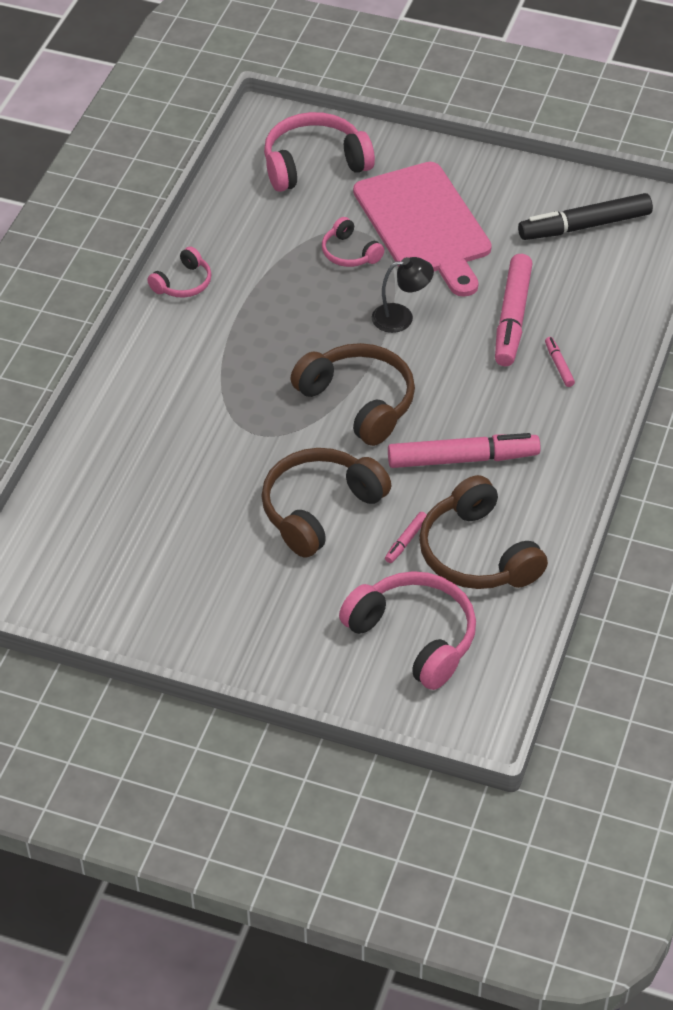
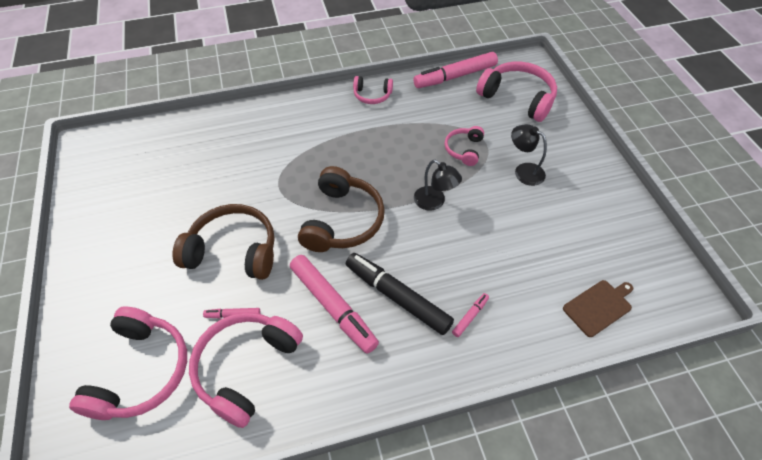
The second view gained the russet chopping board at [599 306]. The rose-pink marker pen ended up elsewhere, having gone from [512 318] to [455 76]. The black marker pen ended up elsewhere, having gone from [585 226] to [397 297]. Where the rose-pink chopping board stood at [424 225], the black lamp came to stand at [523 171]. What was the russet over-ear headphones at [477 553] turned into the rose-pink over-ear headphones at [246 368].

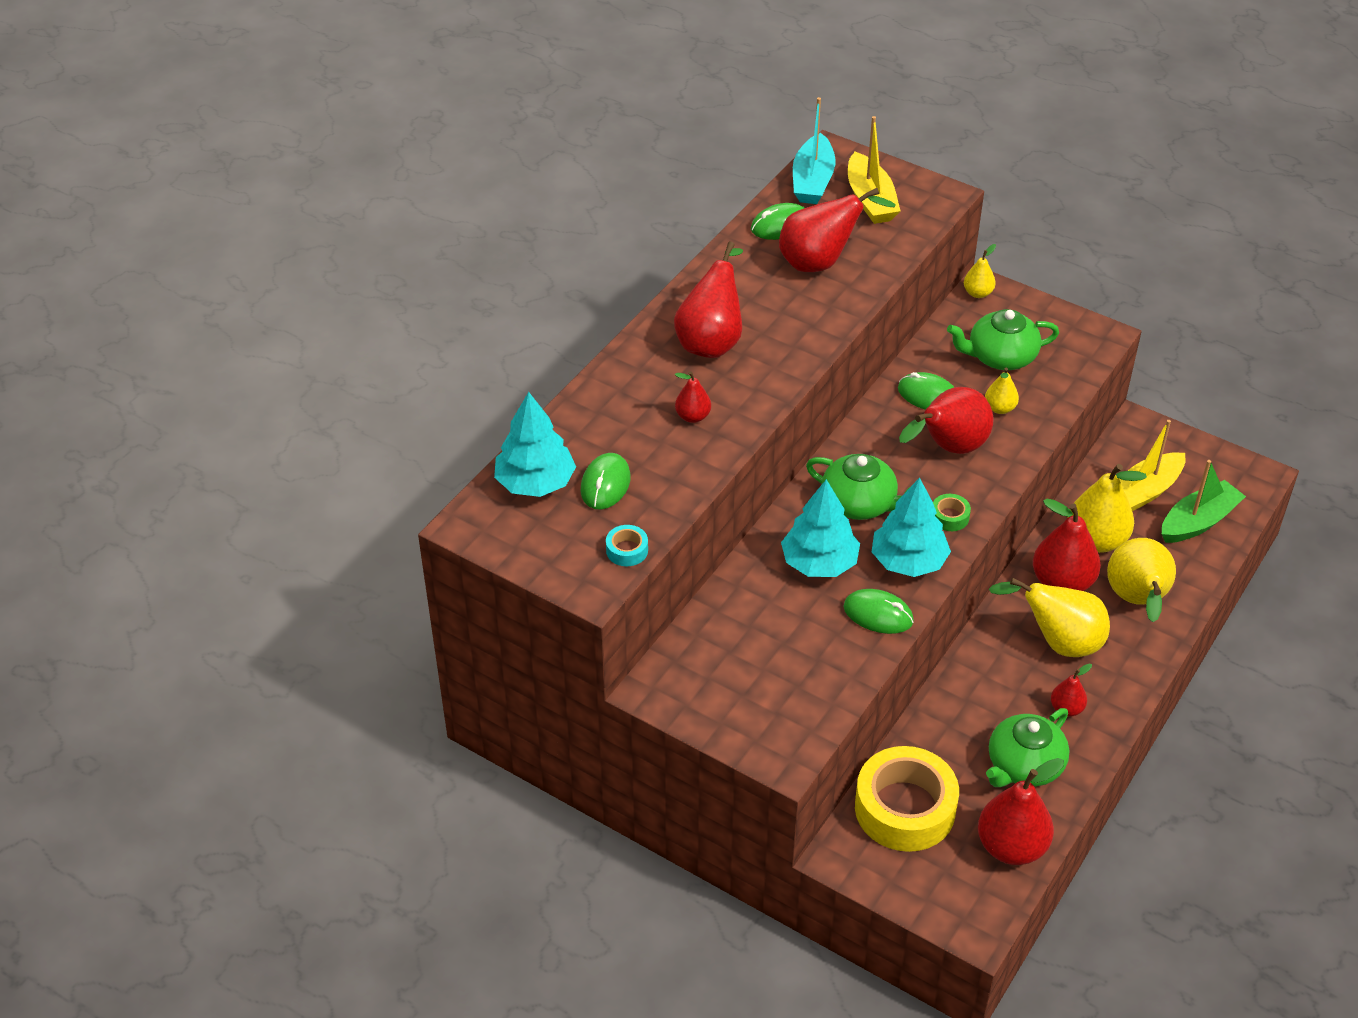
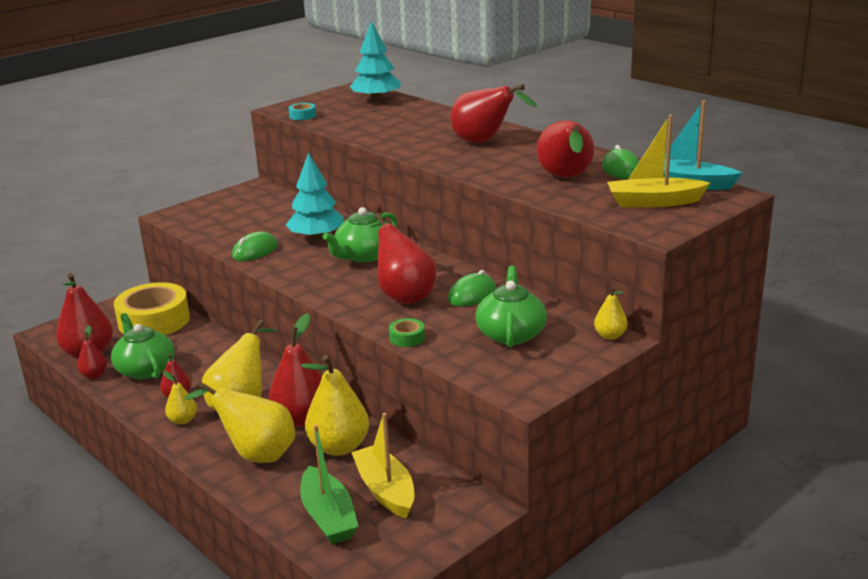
The second view lost the green mouse at [605 484]. The second view lost the teal toy tree at [908 561]. The crimson pear fruit ended up elsewhere, having gone from [693 416] to [94 375]. The green sticky tape ended up elsewhere, having gone from [949 517] to [407 338]. The golden pear fruit ended up elsewhere, having gone from [1000 408] to [183 420].

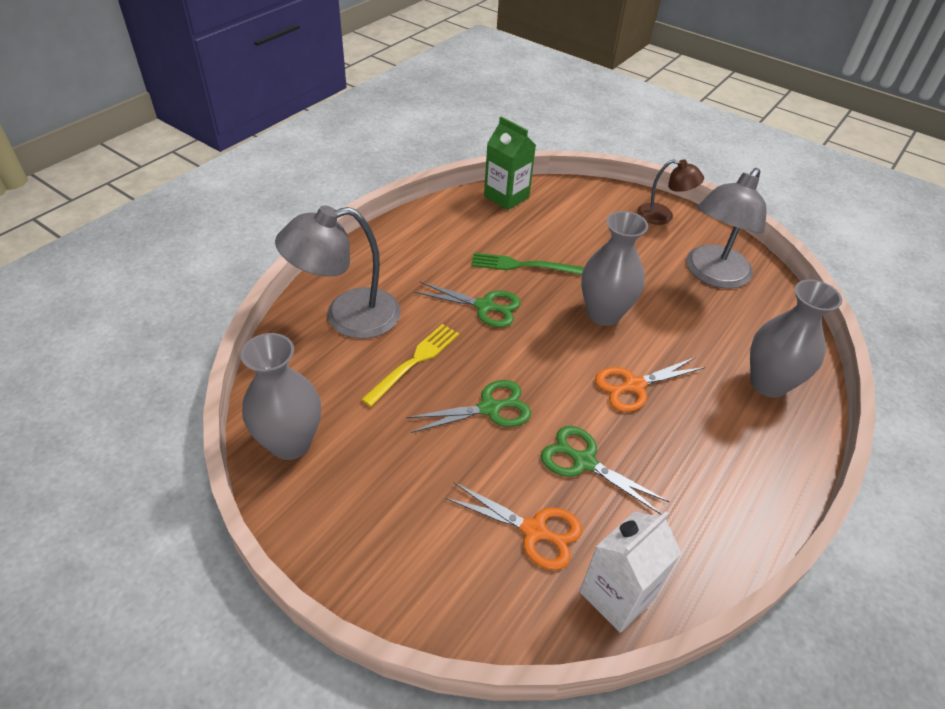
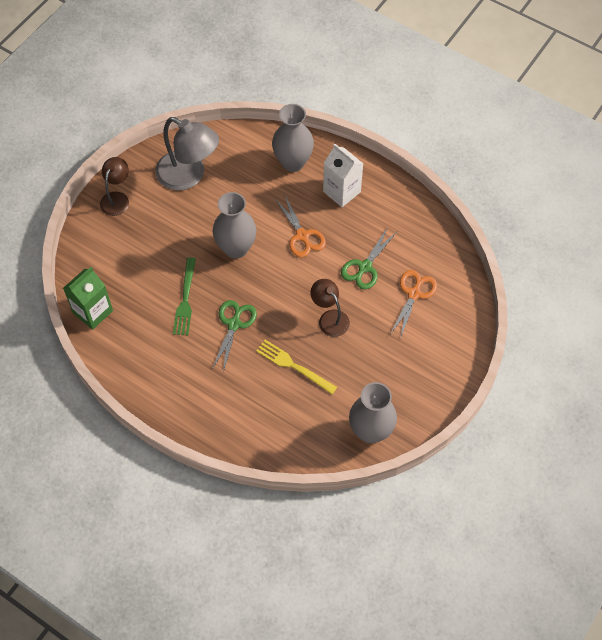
The second view lost the grey lamp at [347 317]. The snow-white milk carton ended up elsewhere, having gone from [617 595] to [341 191]. Where the green scissors stood at [490 408], the russet lamp came to stand at [330 318].

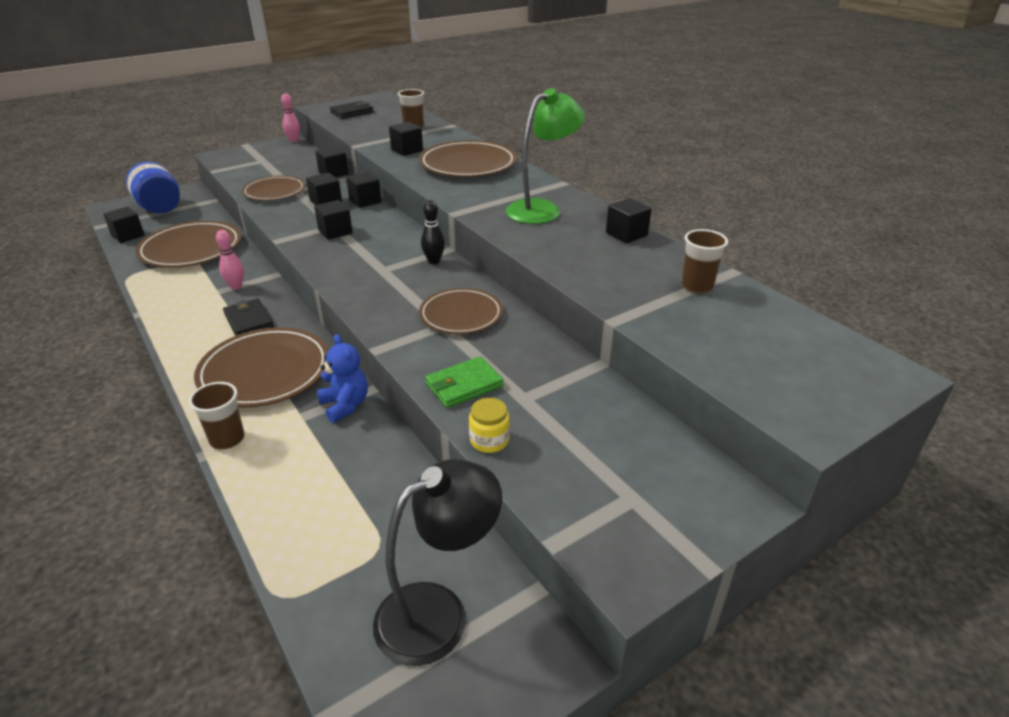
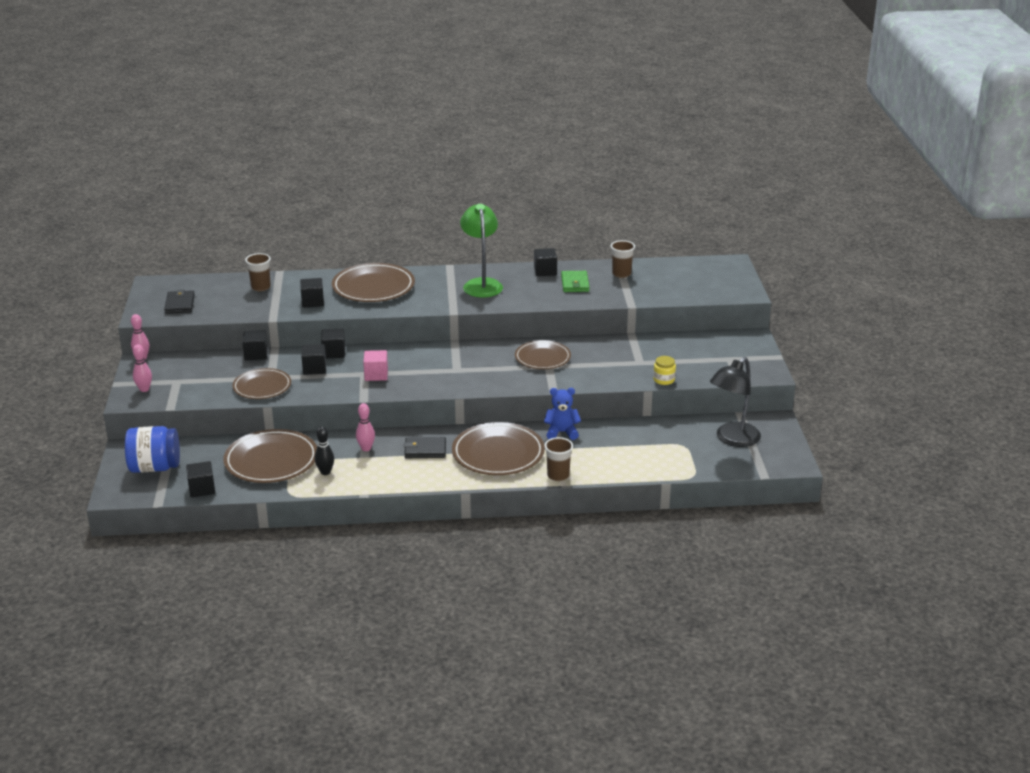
The second view gained the rose-pink skittle at [144 389]. The black skittle ended up elsewhere, having gone from [434 261] to [325 472]. The green wallet ended up elsewhere, having gone from [464 385] to [575 284]. What was the black block at [335 232] turned into the rose-pink block at [376 375]. The black lamp at [438 612] ended up facing another way, 135 degrees counterclockwise from before.

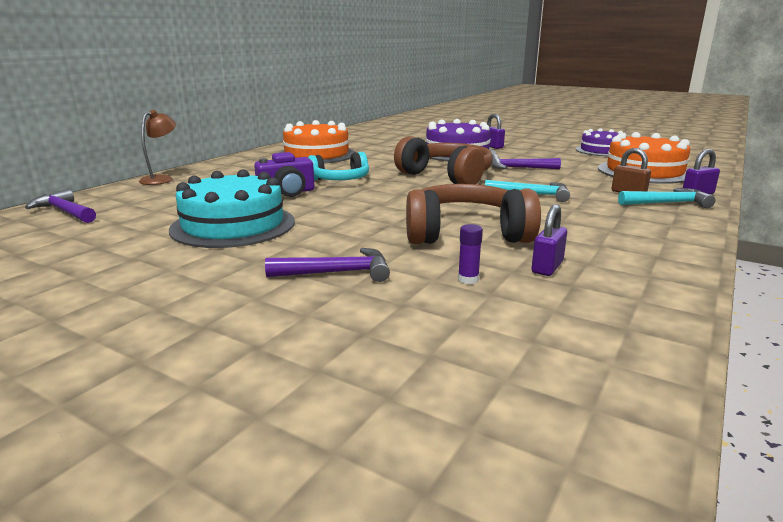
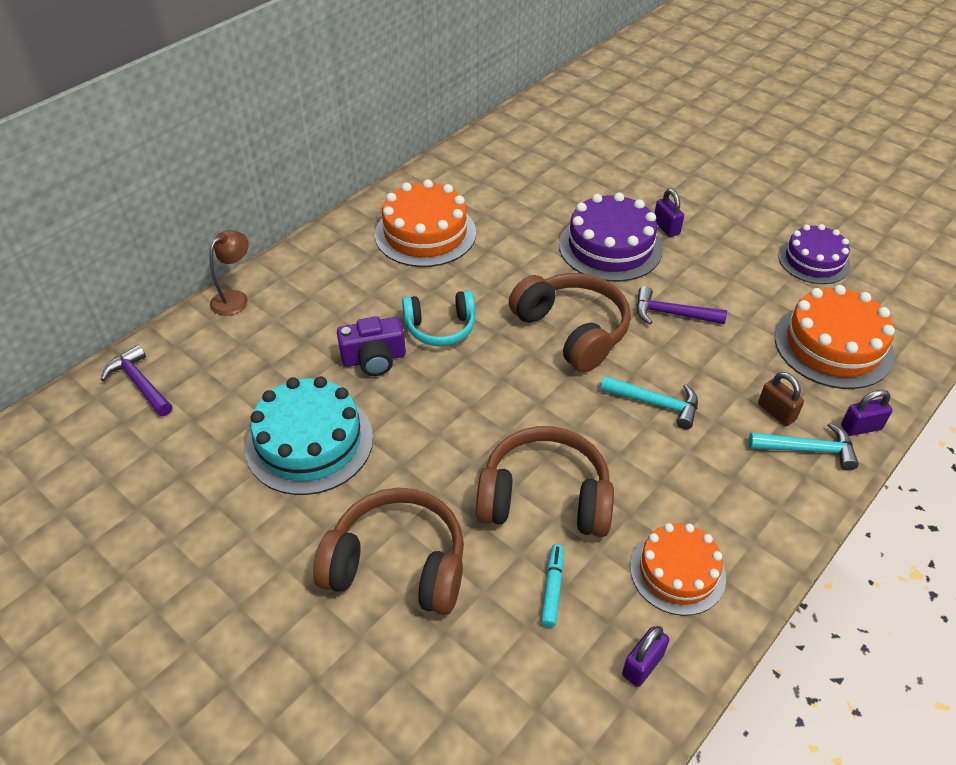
The second view lost the violet glue at [468 279]. The second view gained the teal marker pen at [552 588]. The second view gained the orange-coloured cake at [677 572]. The violet lock ended up elsewhere, having gone from [547 267] to [642 665]. Where the violet hammer stood at [337 273], the russet over-ear headphones came to stand at [397 565].

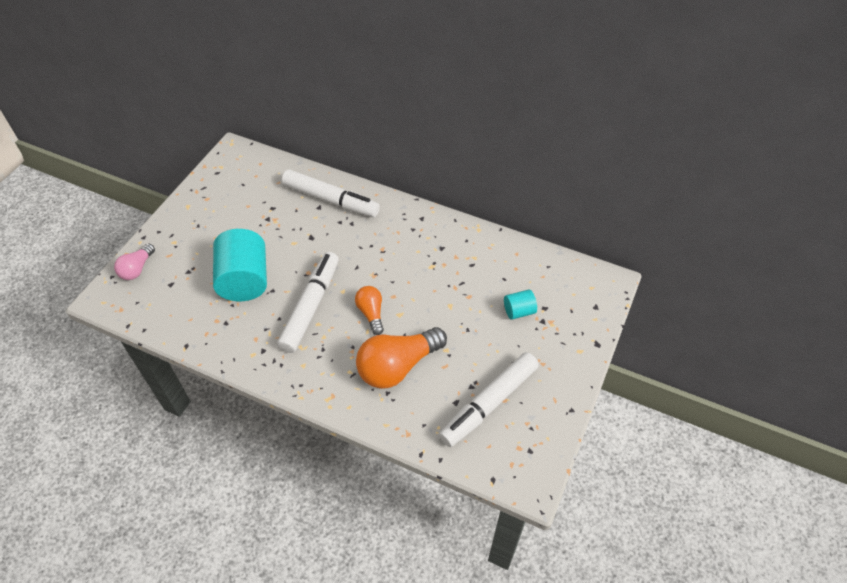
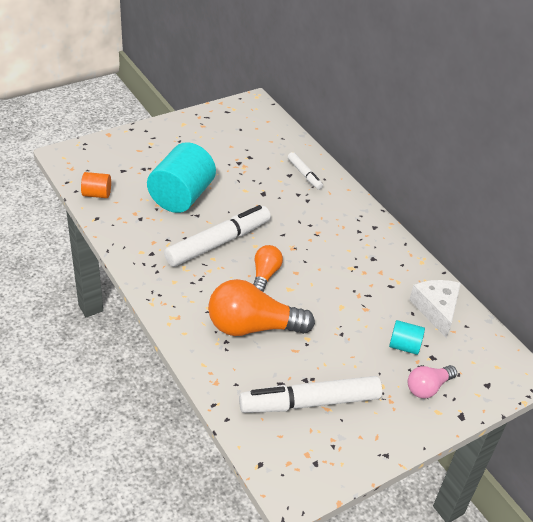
The second view gained the orange-coloured cylinder at [97 194]. The second view gained the snow-white cheese wedge at [436 310]. The rose-pink light bulb ended up elsewhere, having gone from [137 269] to [428 387]. The size of the snow-white marker pen at [331 200] changed by a factor of 0.51.

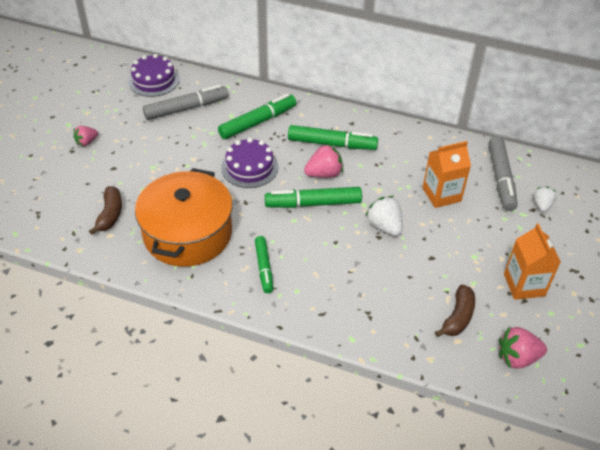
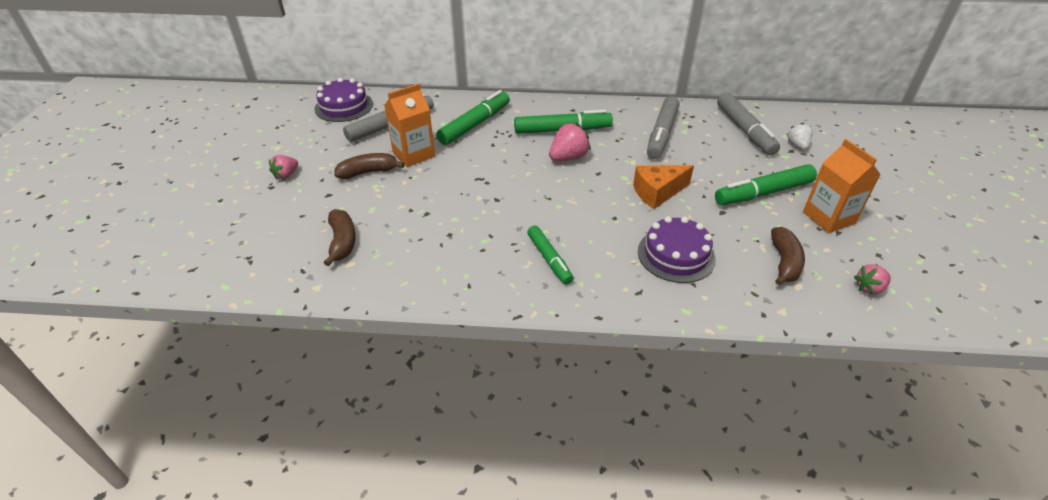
The second view lost the orange-coloured pot at [188 233]. The second view gained the russet banana fruit at [368 172]. The second view gained the grey marker pen at [661 134]. The violet cake ended up elsewhere, having gone from [249 167] to [676 255]. The green marker pen ended up elsewhere, having gone from [313 203] to [763 193]. The orange-coloured milk carton ended up elsewhere, having gone from [441 194] to [413 154]. Where the snow-white berry stood at [384 226], the orange-coloured cheese wedge came to stand at [657 192]. The size of the rose-pink berry at [517 357] changed by a factor of 0.65.

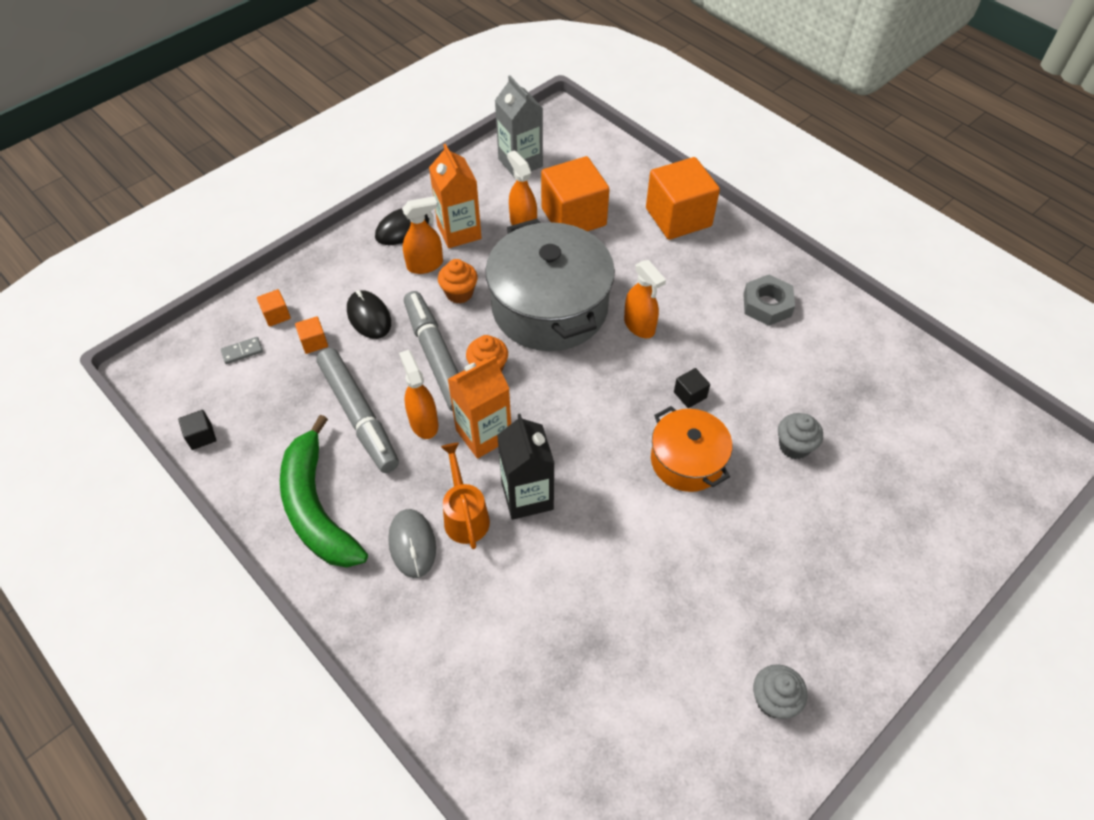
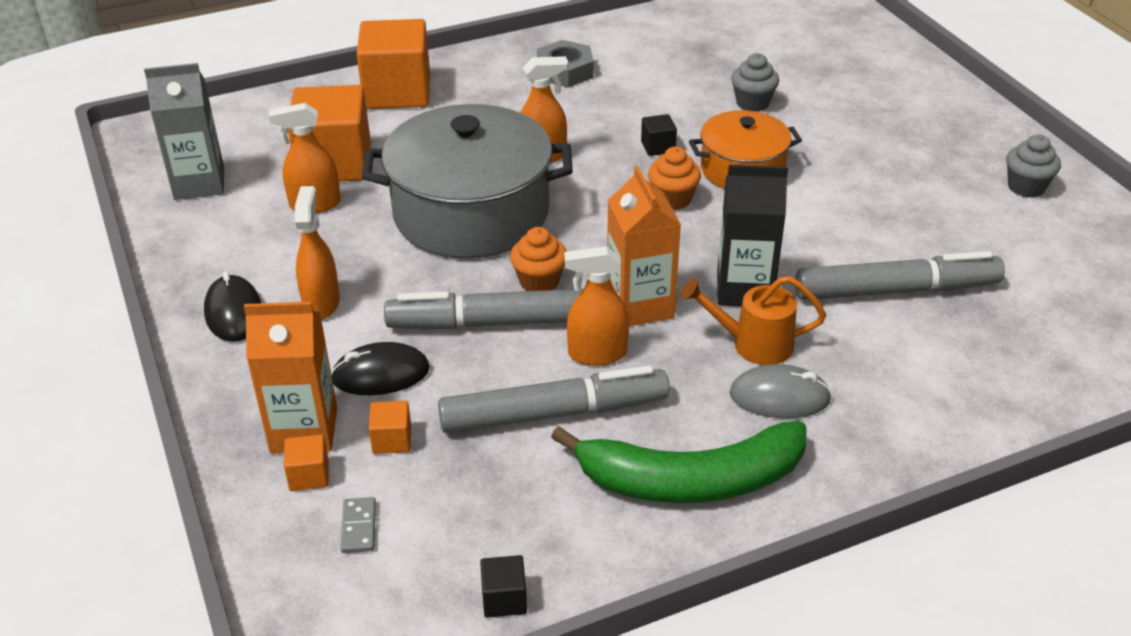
The second view gained the grey marker pen at [895 290]. The orange-coloured milk carton ended up elsewhere, having gone from [459 232] to [304 430]. The orange-coloured cupcake ended up elsewhere, having gone from [459 293] to [673 199].

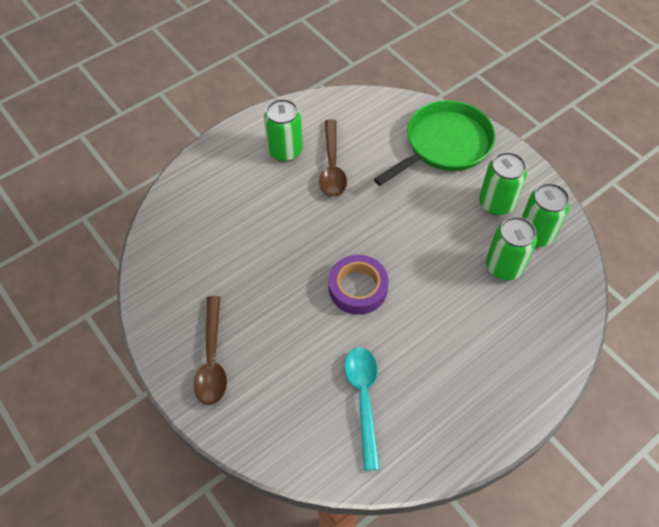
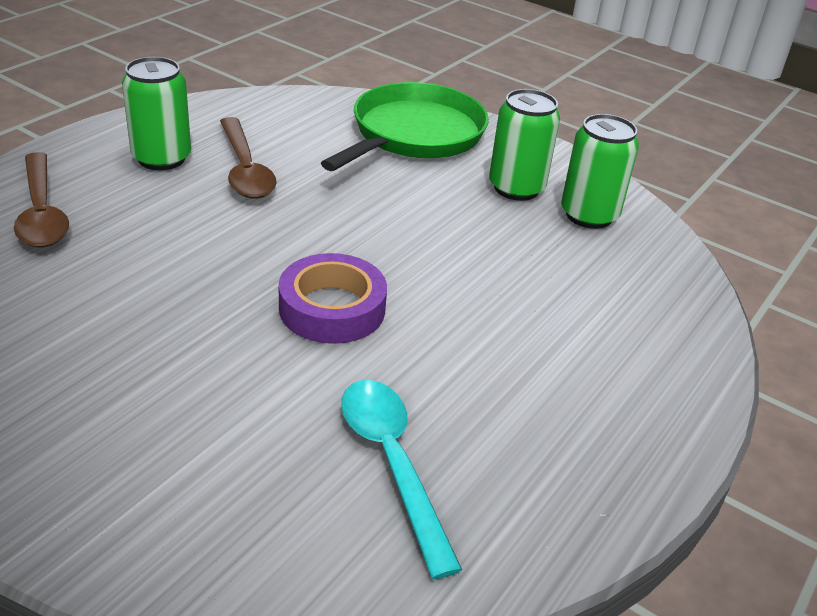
The second view lost the green soda can at [504 266]. The russet teaspoon ended up elsewhere, having gone from [212 359] to [41 212].

